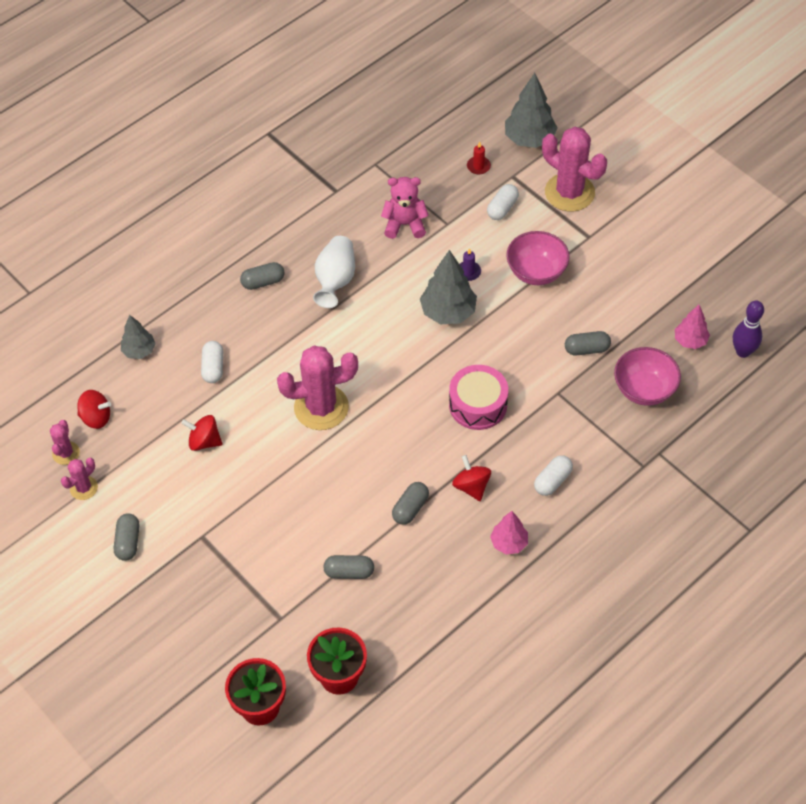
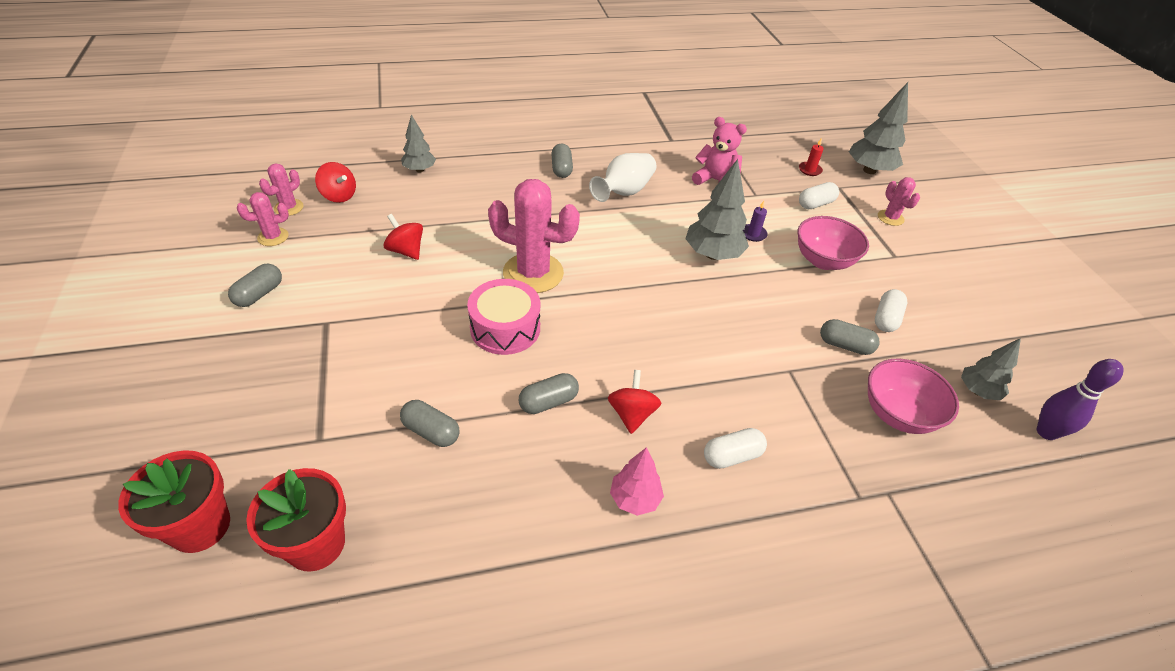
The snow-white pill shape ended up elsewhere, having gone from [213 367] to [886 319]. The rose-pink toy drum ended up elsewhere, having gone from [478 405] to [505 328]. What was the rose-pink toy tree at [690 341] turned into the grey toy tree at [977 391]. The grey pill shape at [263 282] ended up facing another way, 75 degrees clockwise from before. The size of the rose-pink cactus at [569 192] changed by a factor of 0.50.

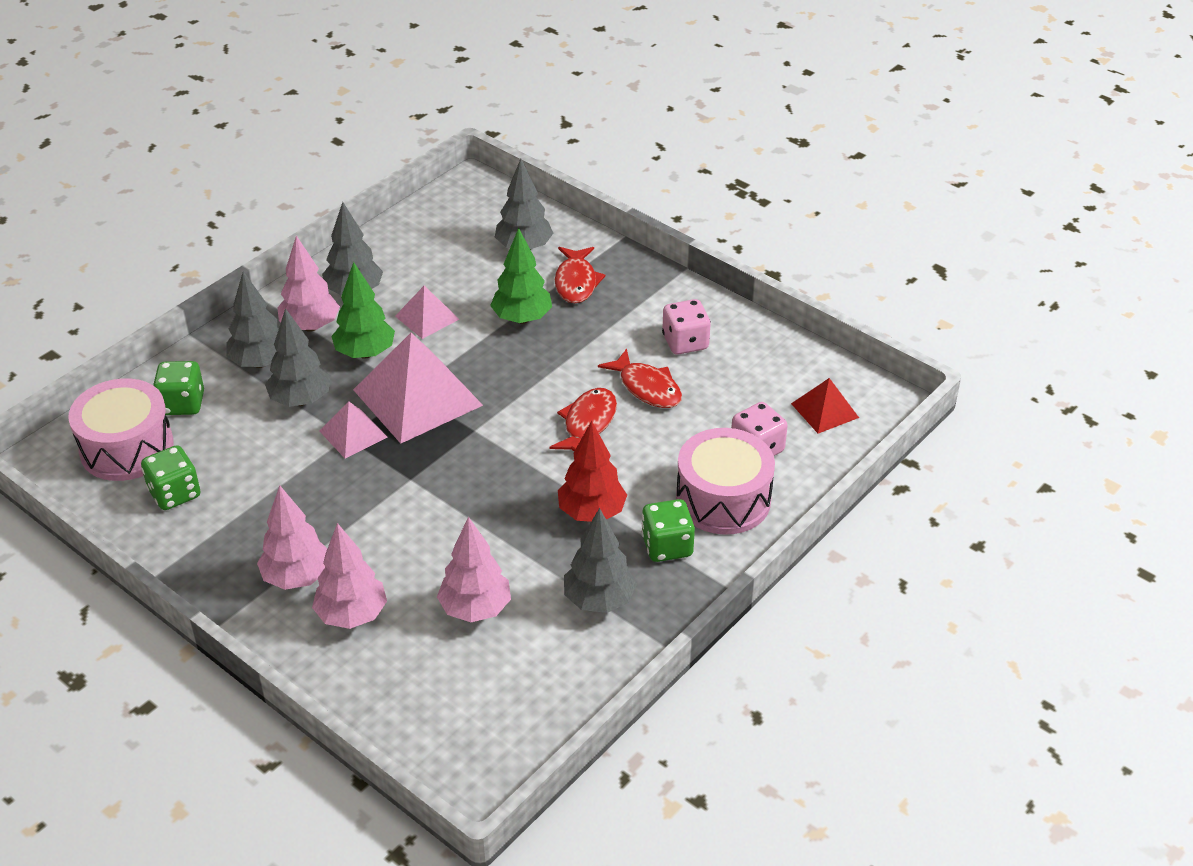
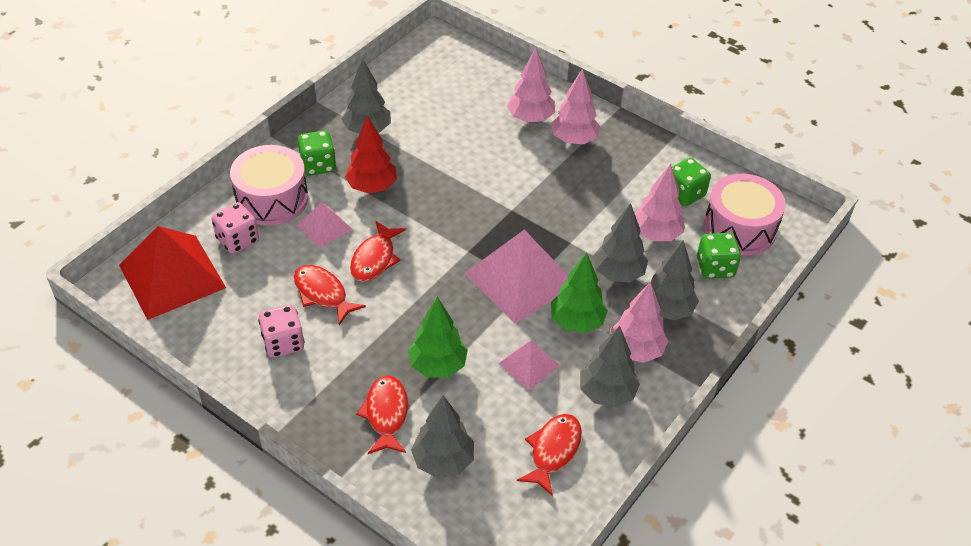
The second view gained the crimson fish figure at [553 451]. The rose-pink pyramid ended up elsewhere, having gone from [353 434] to [324 227]. The rose-pink toy tree ended up elsewhere, having gone from [475 609] to [656 234]. The size of the crimson pyramid at [825 410] changed by a factor of 1.95.

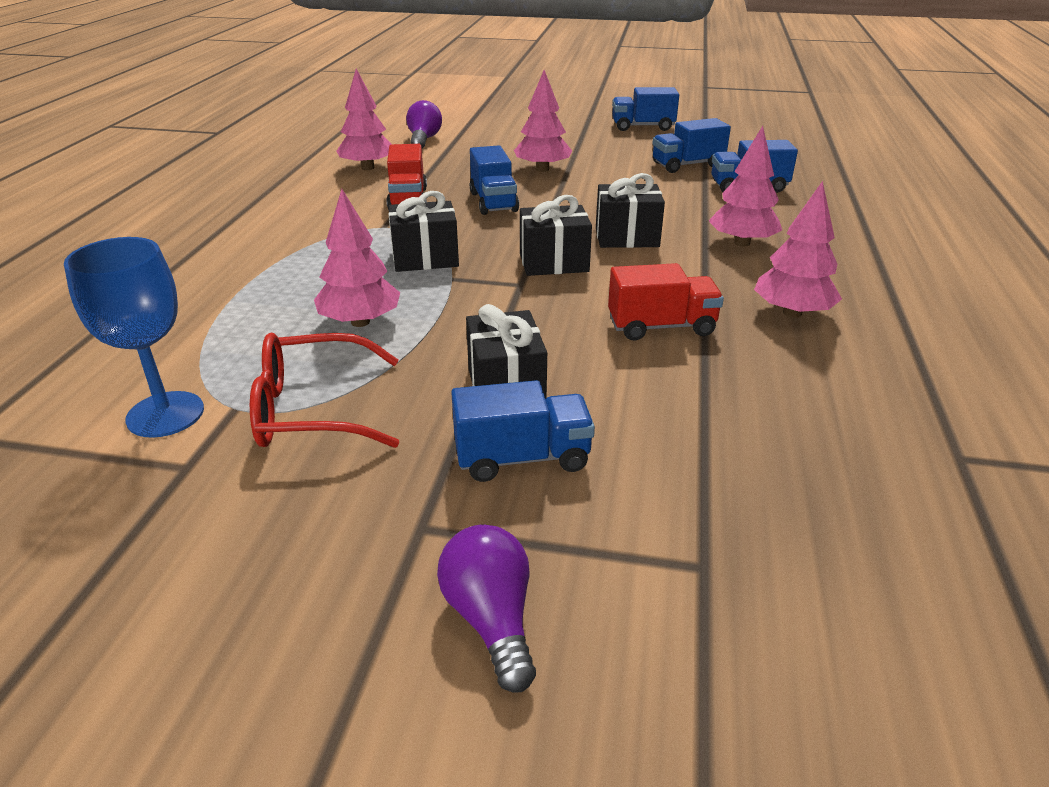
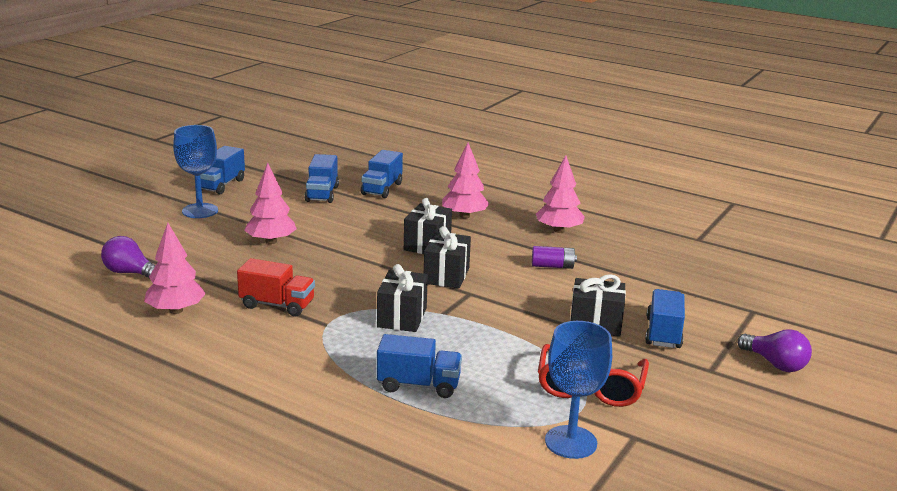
The second view lost the rose-pink toy tree at [360 322]. The second view gained the royal blue chalice at [200 211]. The royal blue toy truck ended up elsewhere, having gone from [493 202] to [419 385]. Where the crimson toy truck stood at [661 326], the violet battery came to stand at [552 266]. The violet light bulb at [491 619] ended up facing another way, 135 degrees counterclockwise from before.

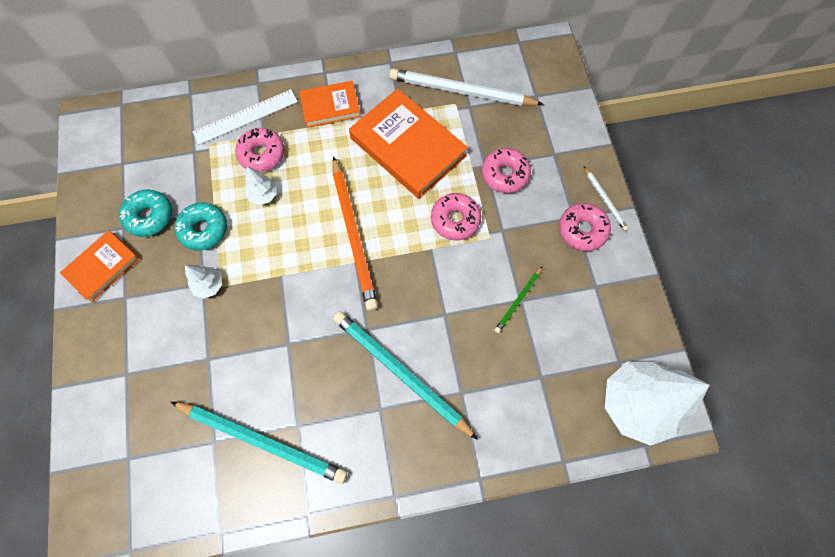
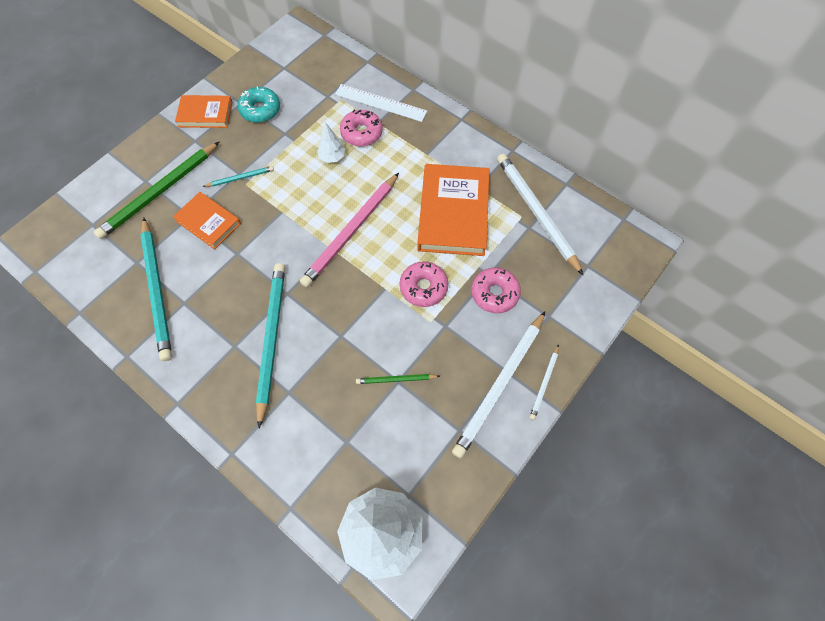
The second view lost the teal glazed donut at [204 229]. The second view gained the green lead pencil at [160 192]. The orange-coloured hardcover ended up elsewhere, having gone from [330 106] to [208 222]. Where the snow-white toy tree stood at [209 285], the teal lead pencil came to stand at [240 178]. Where the rose-pink glazed donut stood at [582 230], the snow-white lead pencil came to stand at [500 385]. What was the orange-coloured lead pencil at [354 235] turned into the rose-pink lead pencil at [351 232].

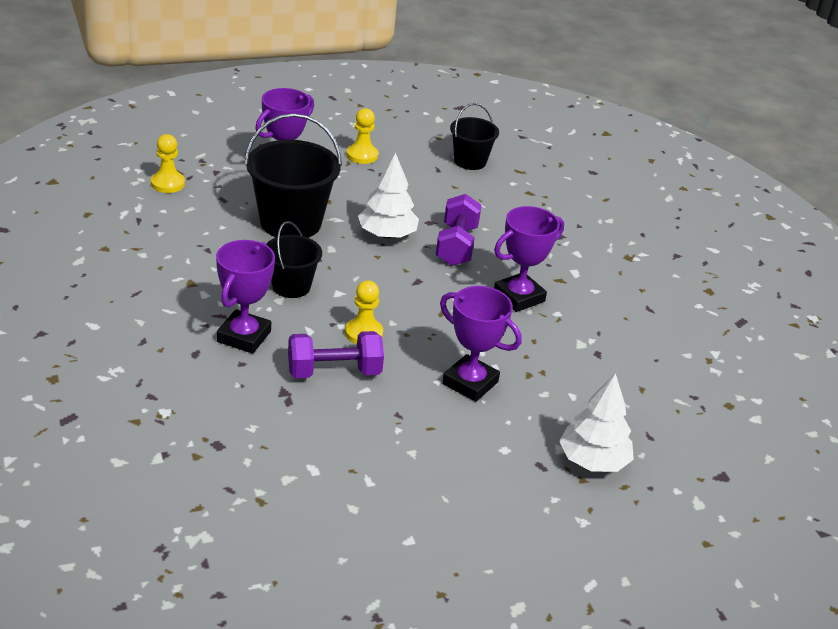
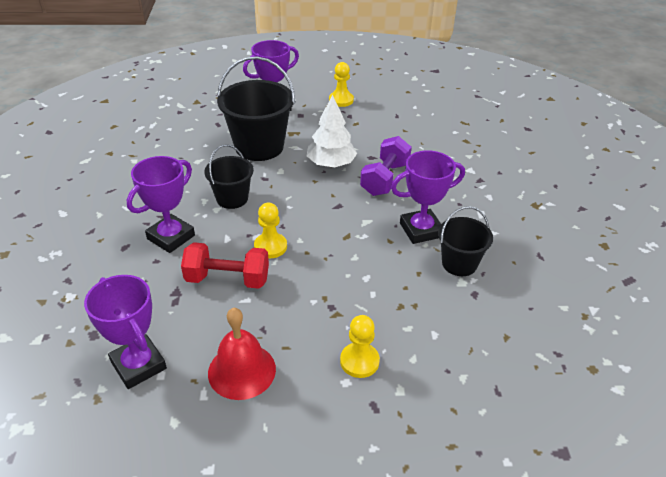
The second view lost the snow-white toy tree at [593 461]. The second view gained the crimson school bell at [242 370]. The golden game pawn ended up elsewhere, having gone from [167 183] to [359 361]. The violet award cup ended up elsewhere, having gone from [470 383] to [138 365]. The black pail ended up elsewhere, having gone from [470 161] to [459 263]. What was the violet dumbbell at [334 372] turned into the crimson dumbbell at [227 279].

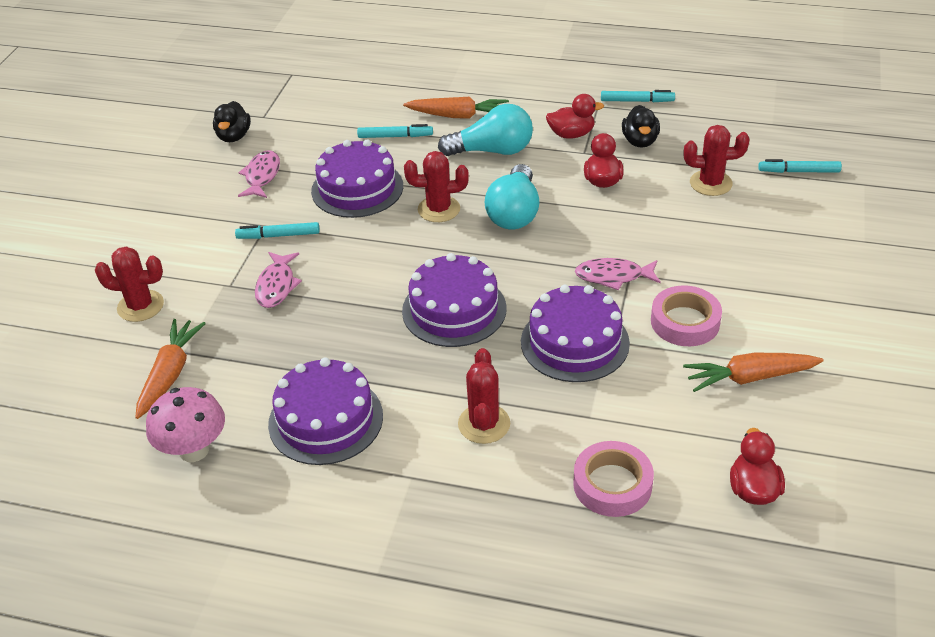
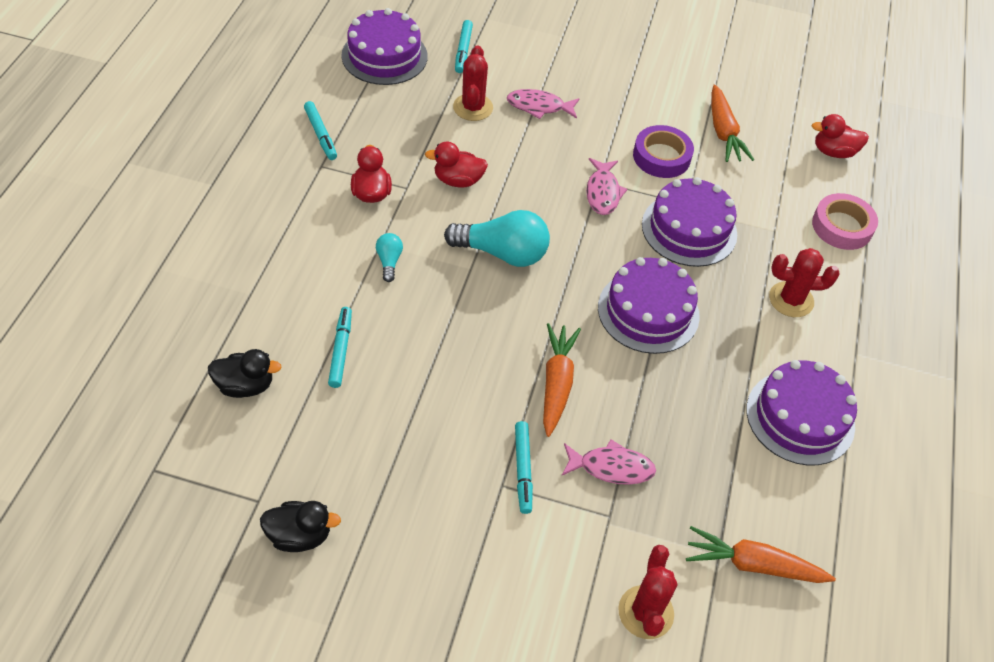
The second view lost the rose-pink toadstool at [194 450]. The second view lost the crimson cactus at [439 209]. The rose-pink fish figure ended up elsewhere, having gone from [262 176] to [539 106]. The violet cake ended up elsewhere, having gone from [357 188] to [384 56]. The orange-coloured carrot ended up elsewhere, having gone from [459 116] to [556 383]. The black duck ended up elsewhere, having gone from [640 141] to [245 386]. What was the rose-pink sticky tape at [685 322] turned into the violet sticky tape at [661 157]. The teal marker pen at [637 101] ended up facing another way, 150 degrees clockwise from before. The size of the teal light bulb at [492 151] changed by a factor of 0.48.

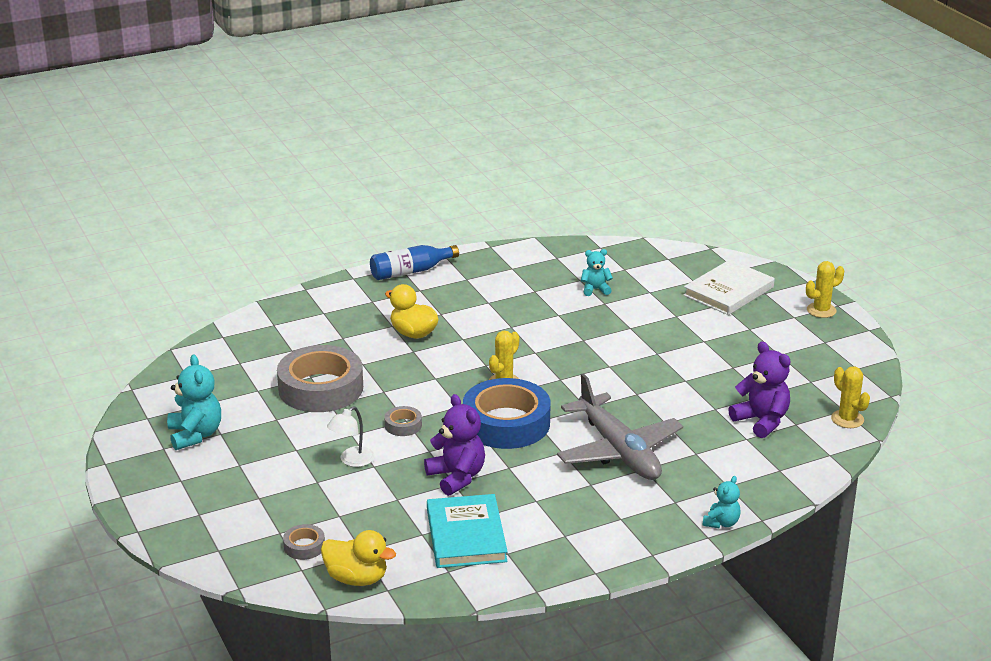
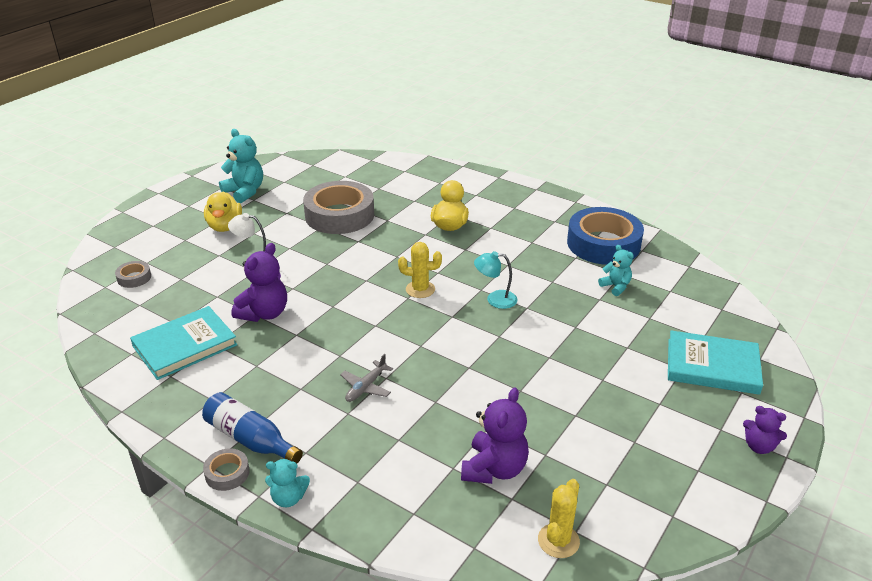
The second view gained the teal lamp at [495 299]. The golden duck ended up elsewhere, having gone from [357 578] to [225 226]. The royal blue flask ended up elsewhere, having gone from [410 271] to [250 439]. The grey sticky tape ended up elsewhere, having gone from [403 425] to [227 473]. The royal blue sticky tape ended up elsewhere, having gone from [506 423] to [603 244]. Where the golden cactus stood at [821 310], the violet teddy came to stand at [759 446]. What was the snow-white hardcover at [728 291] turned into the teal hardcover at [712 366]. The teal teddy at [195 435] ended up facing another way, 90 degrees counterclockwise from before. The size of the grey aeroplane at [618 450] changed by a factor of 0.42.

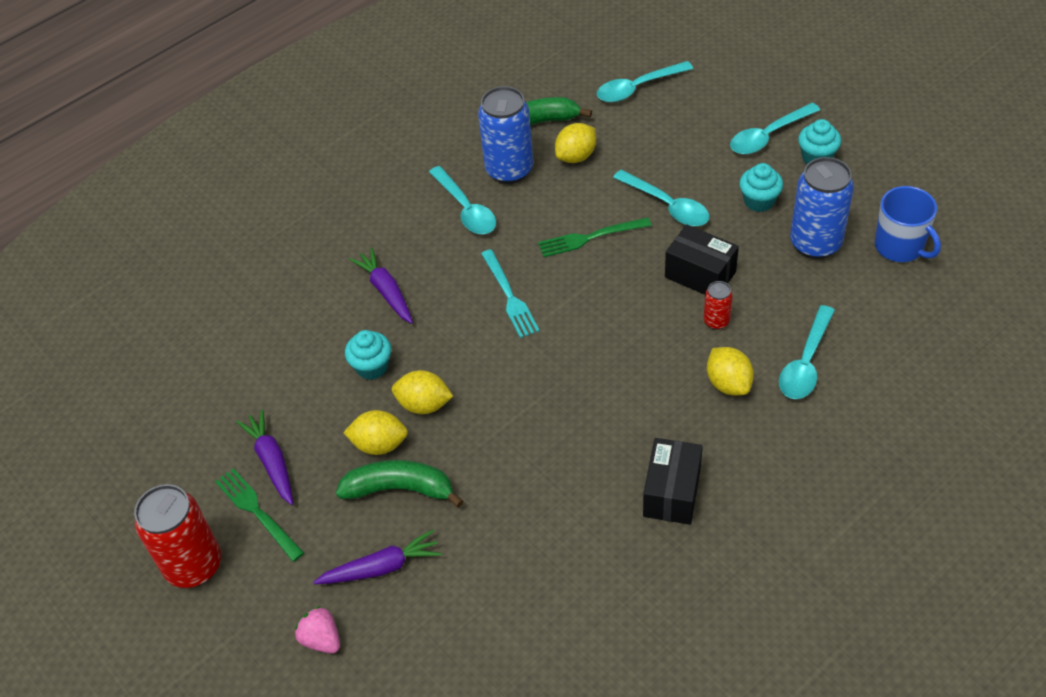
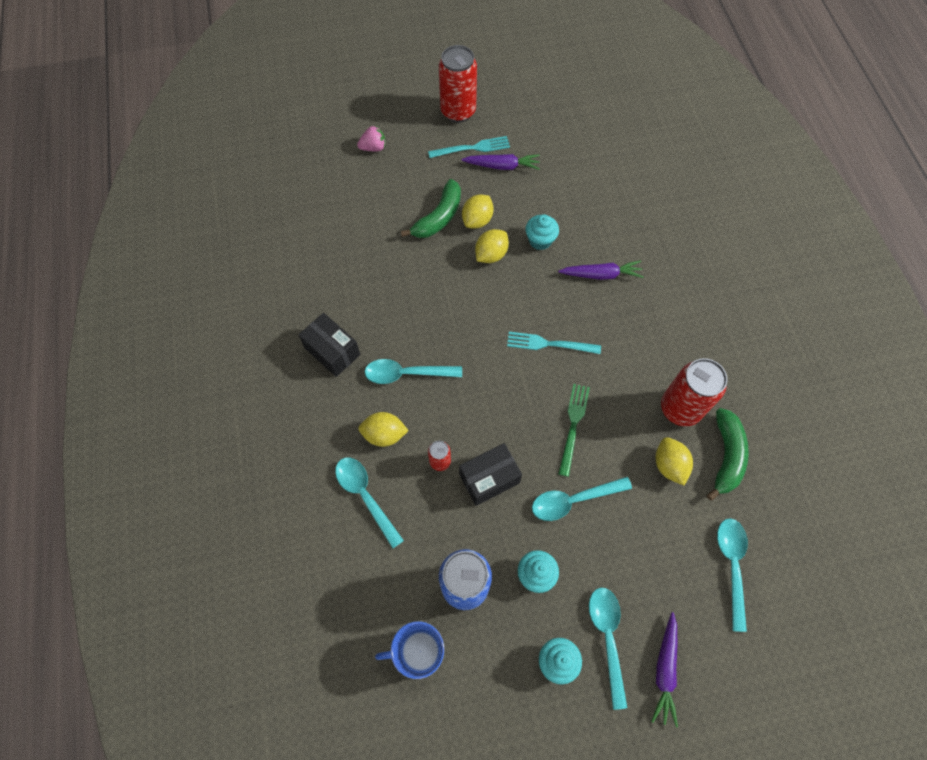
The violet carrot ended up elsewhere, having gone from [381 567] to [665 670]. The teal teaspoon ended up elsewhere, having gone from [466 209] to [407 374]. What was the green dinner fork at [256 511] turned into the teal dinner fork at [473 148]. What was the royal blue soda can at [509 170] turned into the crimson soda can at [680 408].

